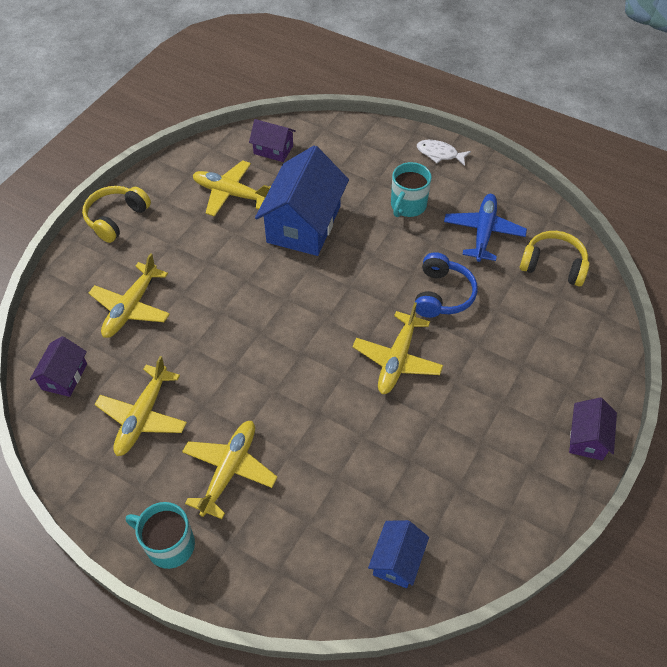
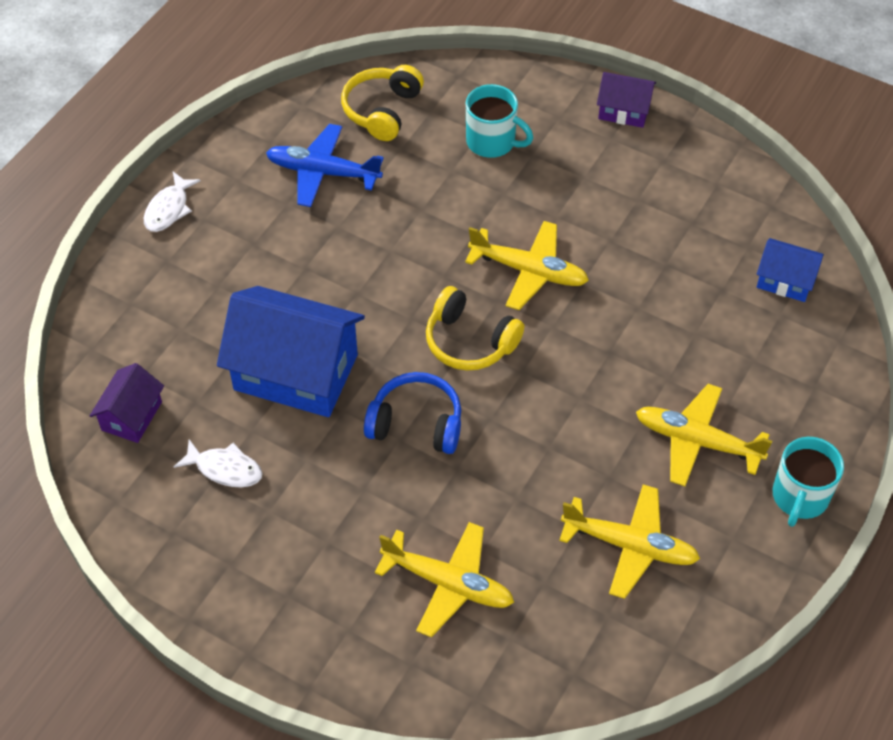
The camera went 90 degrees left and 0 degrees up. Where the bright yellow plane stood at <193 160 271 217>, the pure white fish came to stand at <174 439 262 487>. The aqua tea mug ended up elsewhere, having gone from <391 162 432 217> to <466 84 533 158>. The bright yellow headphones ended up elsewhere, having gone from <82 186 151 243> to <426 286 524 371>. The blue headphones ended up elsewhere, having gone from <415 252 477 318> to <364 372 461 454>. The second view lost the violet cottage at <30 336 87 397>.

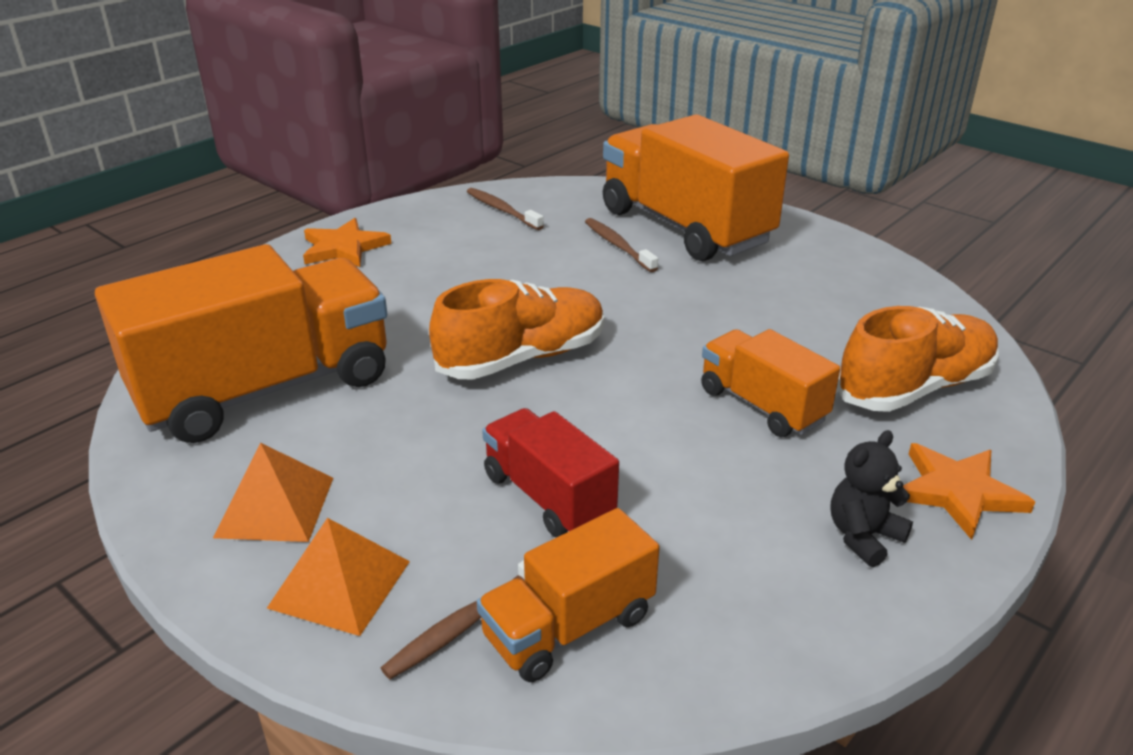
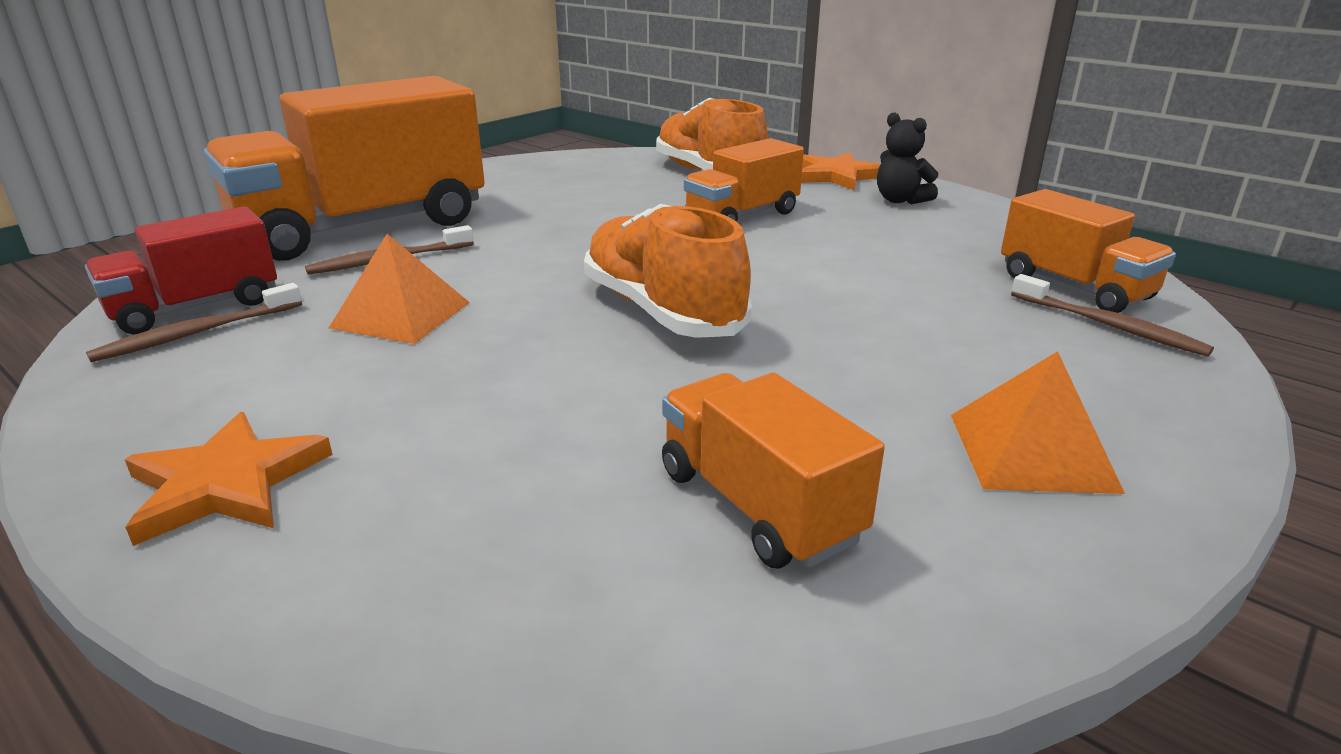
The camera went 90 degrees left and 5 degrees down. The size of the orange truck at <95 244 387 443> changed by a factor of 0.52. The red truck ended up elsewhere, having gone from <482 408 619 538> to <85 206 277 335>. The orange pyramid ended up elsewhere, having gone from <267 518 410 636> to <329 234 470 344>.

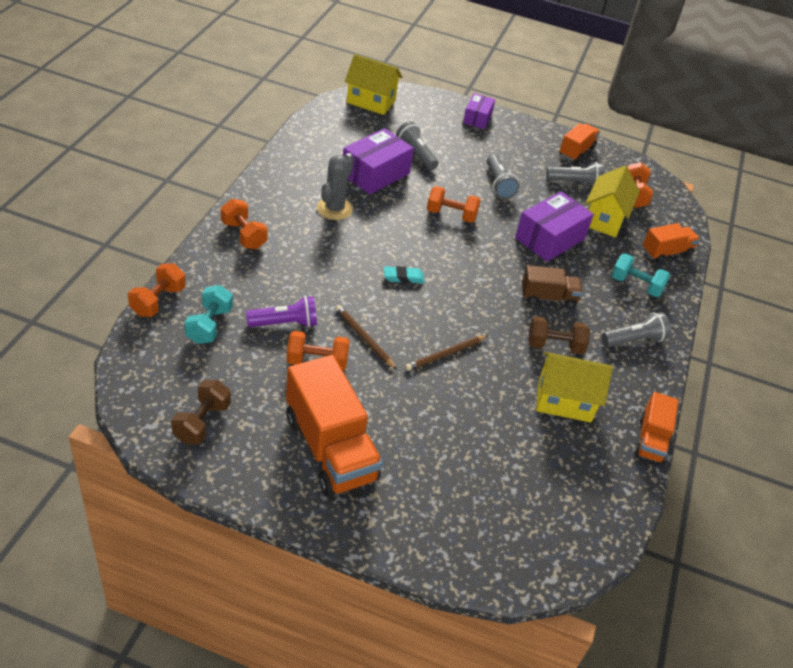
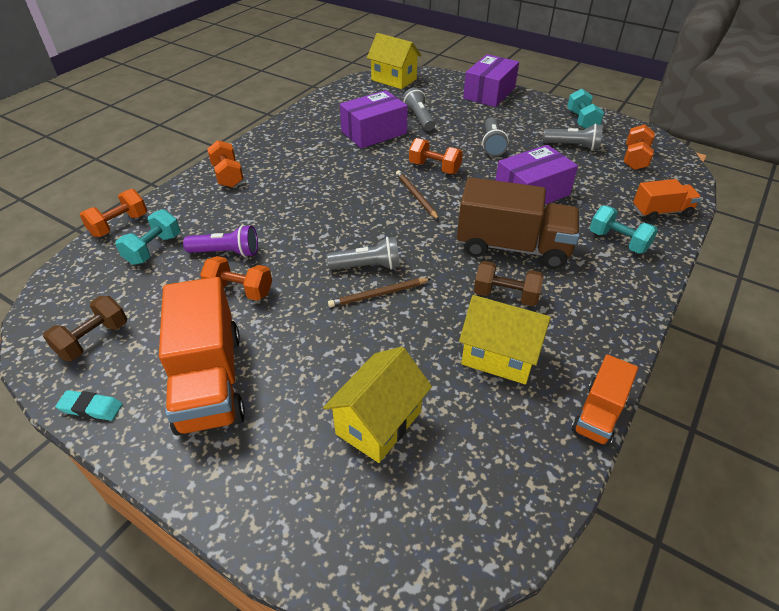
The camera went 20 degrees right and 0 degrees up. The size of the violet package at <463 93 495 129> changed by a factor of 1.67. Where the orange truck stood at <559 123 600 163>, the aqua free weight came to stand at <567 89 604 129>. The second view lost the ash-grey saguaro cactus at <317 153 354 220>. The bright yellow cottage ended up elsewhere, having gone from <585 166 640 237> to <323 346 432 463>. The size of the russet truck at <522 265 583 308> changed by a factor of 1.82. The aqua gum eraser ended up elsewhere, having gone from <384 266 425 284> to <55 390 122 421>. The russet wooden pencil ended up elsewhere, having gone from <335 305 397 370> to <396 170 439 220>. The ash-grey flashlight ended up elsewhere, having gone from <602 312 671 347> to <327 237 400 270>.

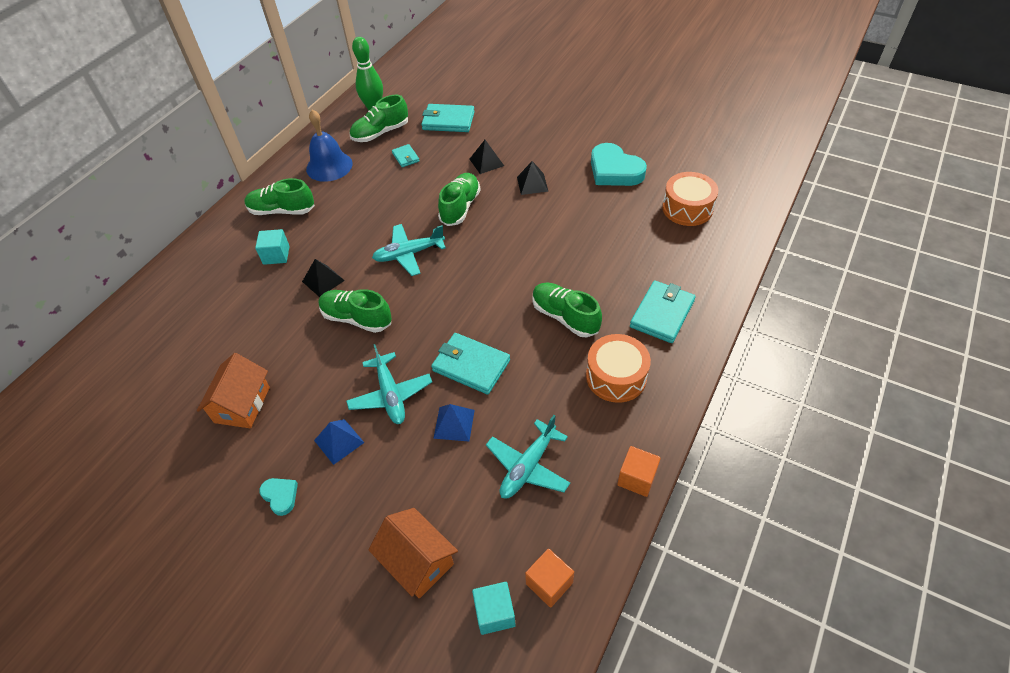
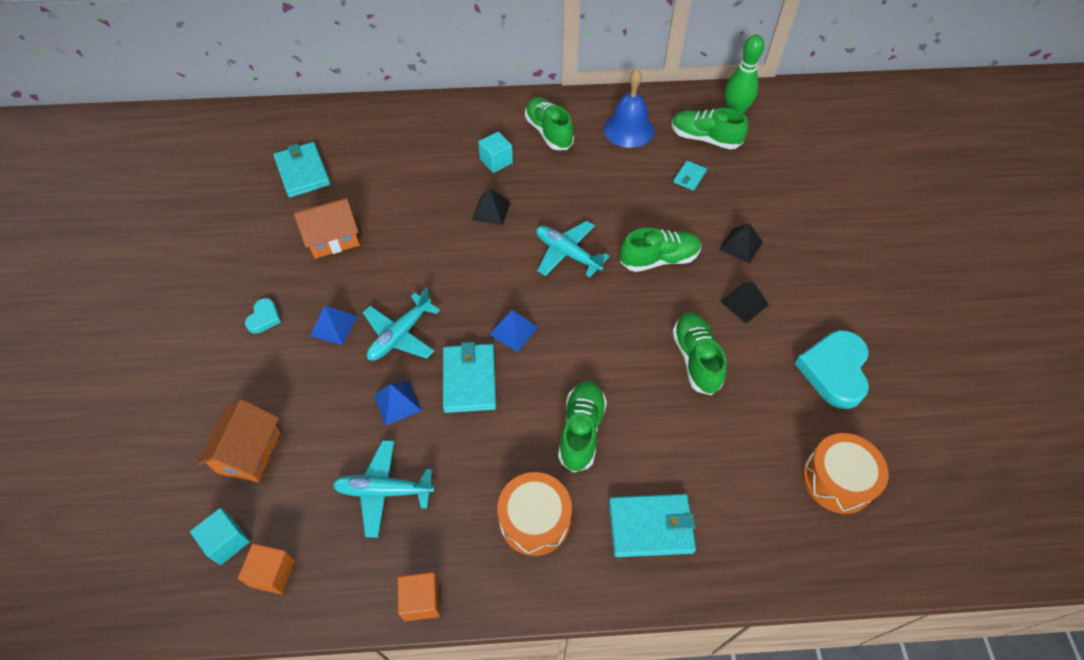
The camera went 55 degrees right and 5 degrees up. The aqua wallet ended up elsewhere, having gone from <421 104 475 132> to <274 142 330 198>. The leaf-green sneaker ended up elsewhere, having gone from <319 289 392 333> to <672 312 727 395>. The second view gained the blue pyramid at <489 310 538 352>.

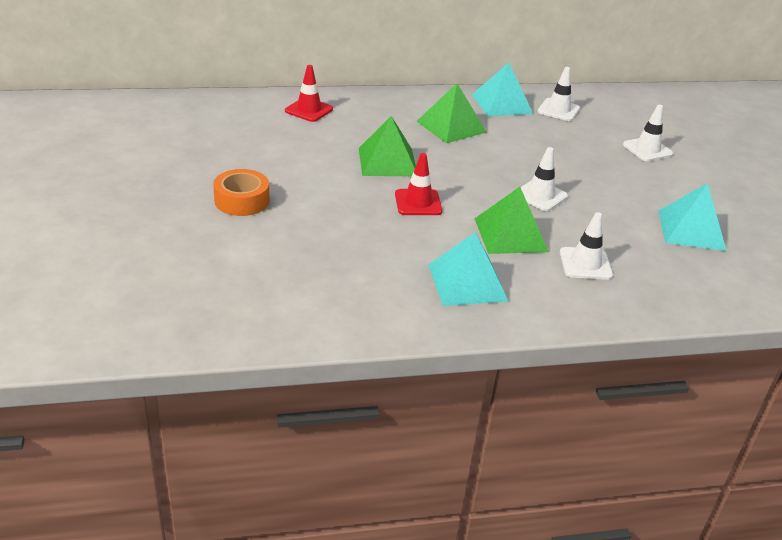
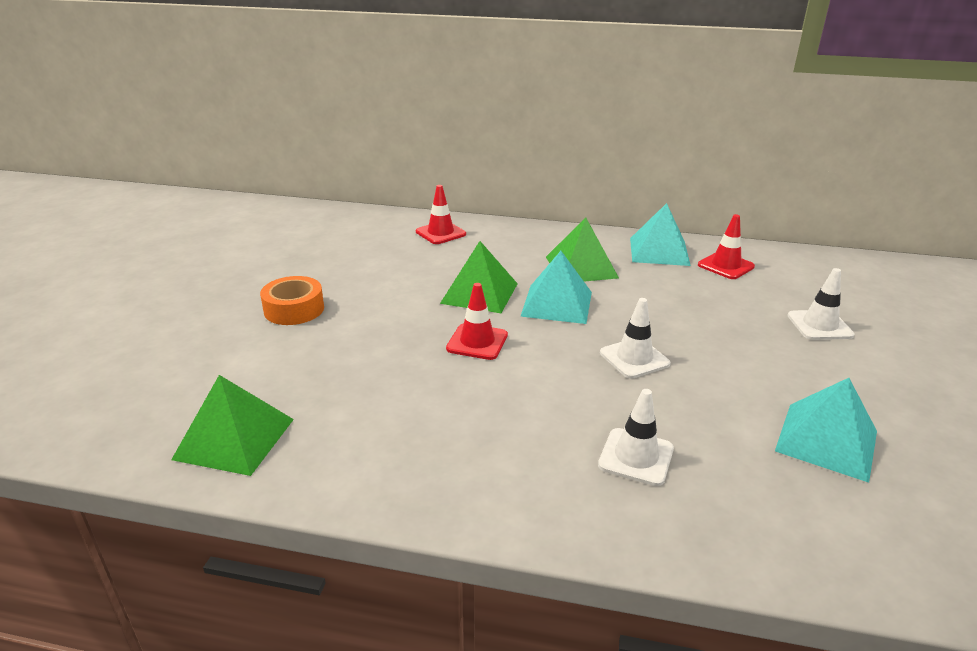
The camera went 25 degrees right and 5 degrees down. What was the pure white road cone at <538 67 580 121> turned into the red road cone at <698 214 755 279>. The leaf-green pyramid ended up elsewhere, having gone from <475 187 549 254> to <171 375 294 476>. The aqua pyramid ended up elsewhere, having gone from <428 232 509 306> to <520 251 592 324>.

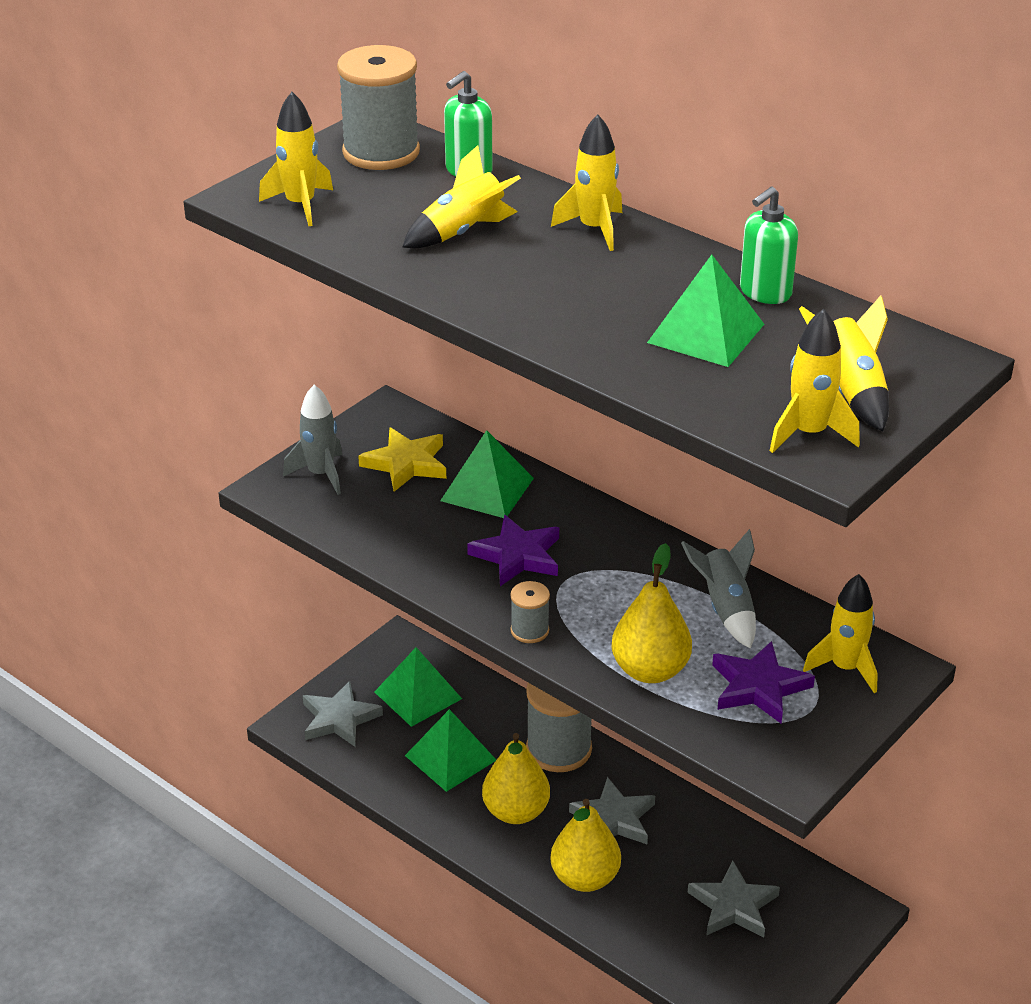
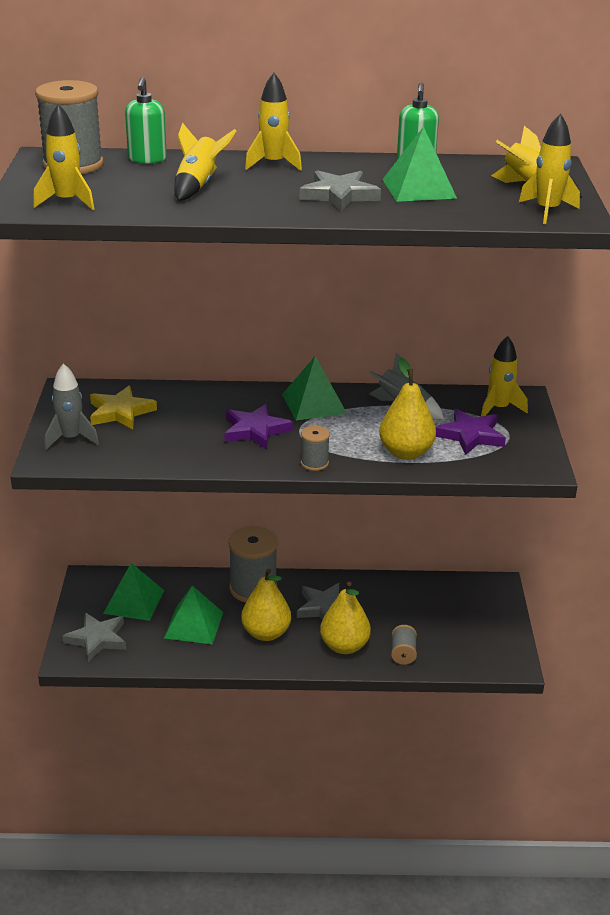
The camera went 40 degrees left and 5 degrees down. The leaf-green pyramid ended up elsewhere, having gone from <440 430 534 518> to <282 356 347 420>. The ash-grey star shape ended up elsewhere, having gone from <687 860 780 937> to <300 170 381 211>. The second view gained the ash-grey reel of thread at <391 625 417 665>.

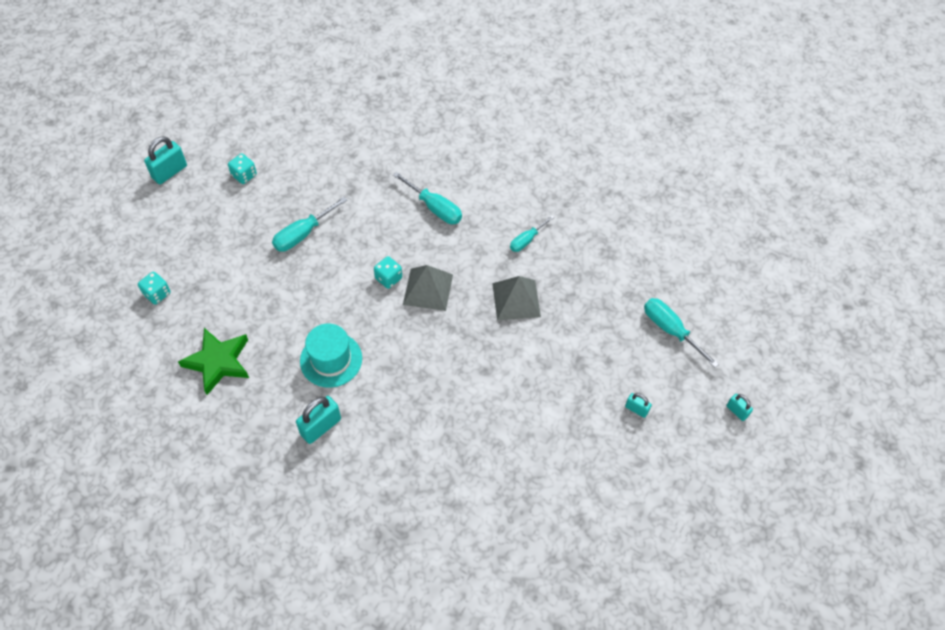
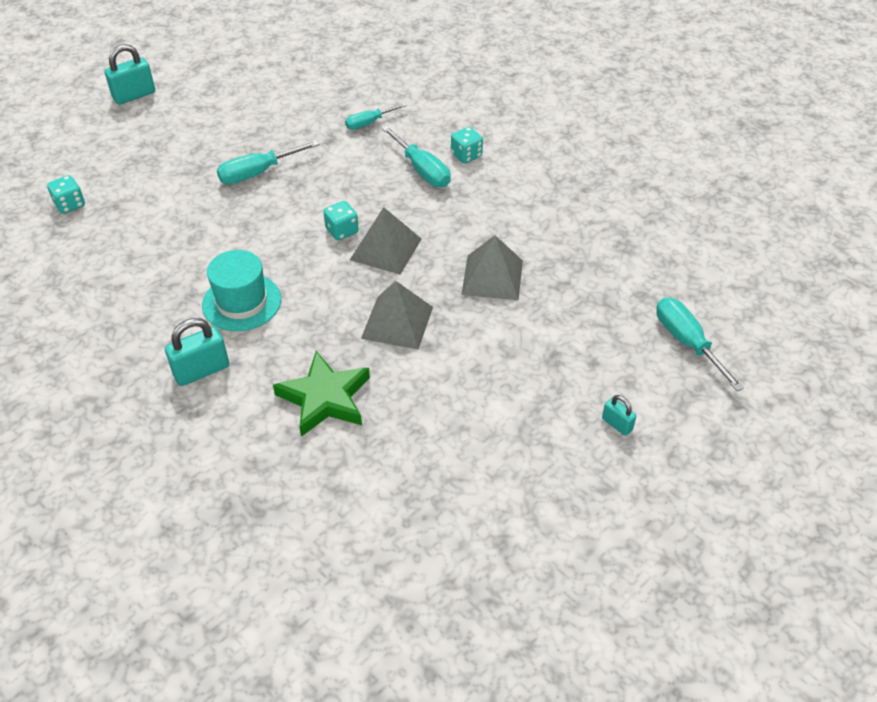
The camera went 15 degrees right and 10 degrees down. The aqua game die ended up elsewhere, having gone from <228 154 257 184> to <451 127 483 163>. The aqua hand screwdriver ended up elsewhere, having gone from <510 215 555 252> to <345 103 407 130>. The leaf-green star shape ended up elsewhere, having gone from <178 328 249 395> to <273 351 370 437>. The second view lost the aqua padlock at <726 394 753 421>. The second view gained the ash-grey pyramid at <361 281 433 350>.

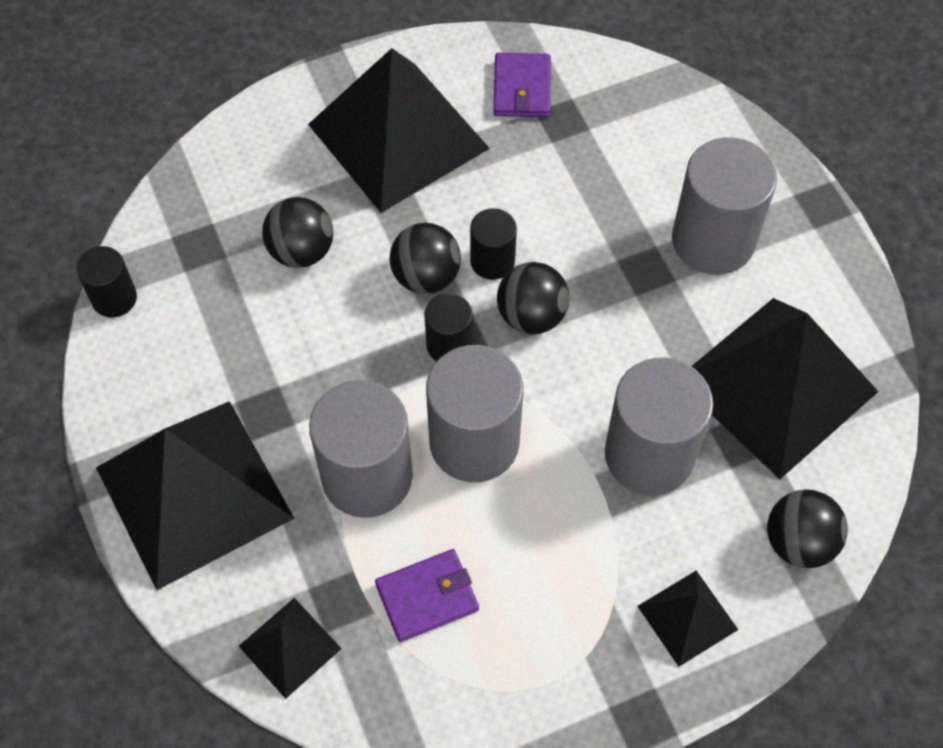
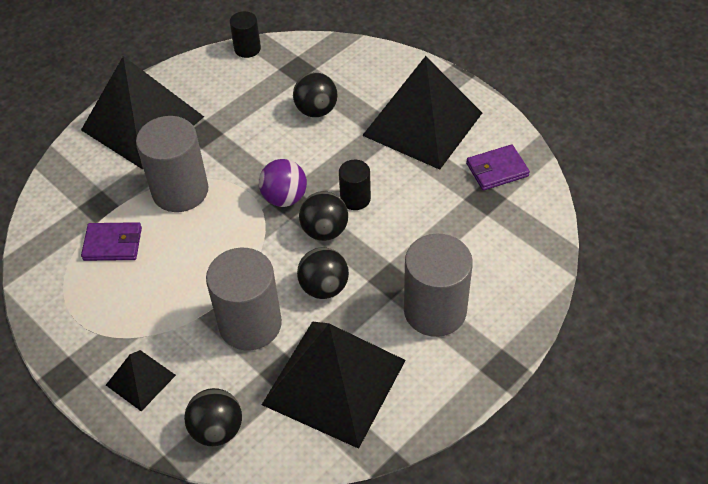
The camera went 70 degrees right and 10 degrees down. The jet-black ball ended up elsewhere, having gone from <390 223 461 294> to <297 247 349 299>. Where the jet-black cylinder shape stood at <425 293 472 361>, the violet ball came to stand at <259 159 307 207>. The second view lost the ash-grey cylinder shape at <426 345 523 482>. The violet wallet at <375 549 479 642> ended up facing another way, 45 degrees counterclockwise from before. The second view lost the jet-black pyramid at <239 598 342 699>.

